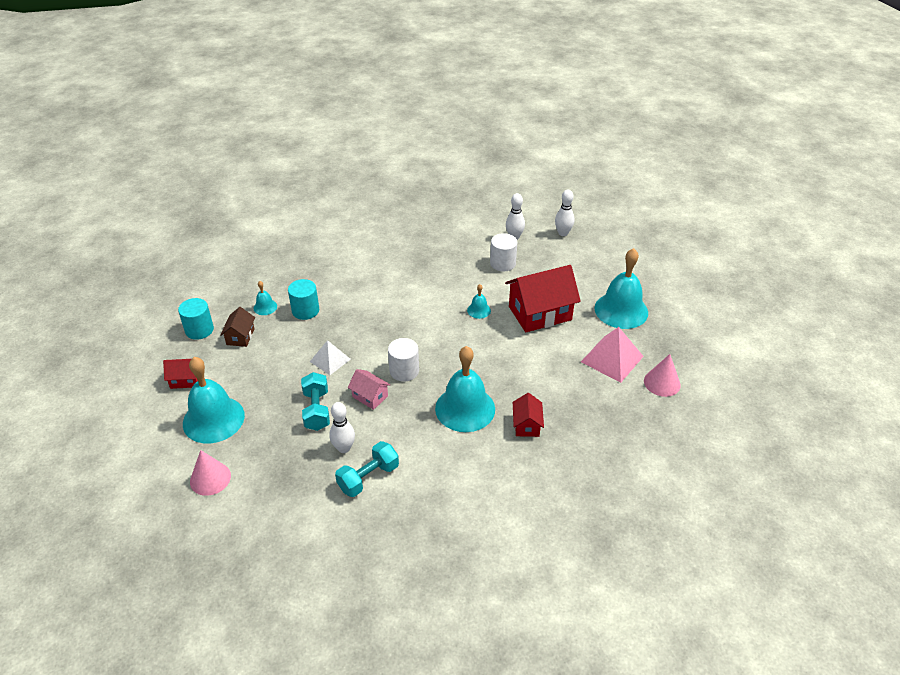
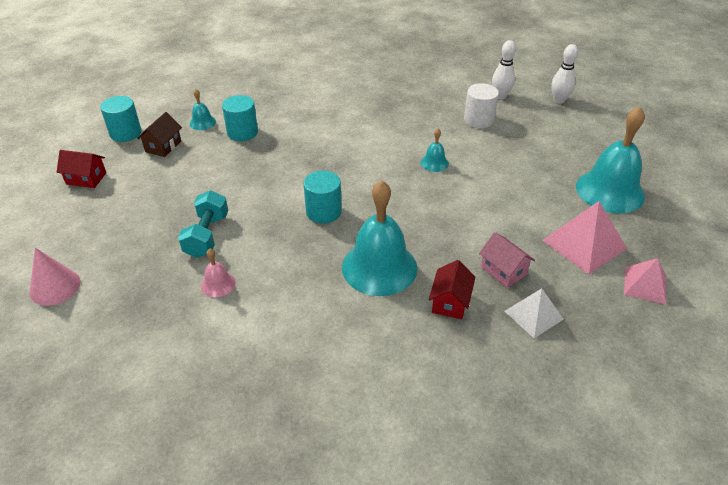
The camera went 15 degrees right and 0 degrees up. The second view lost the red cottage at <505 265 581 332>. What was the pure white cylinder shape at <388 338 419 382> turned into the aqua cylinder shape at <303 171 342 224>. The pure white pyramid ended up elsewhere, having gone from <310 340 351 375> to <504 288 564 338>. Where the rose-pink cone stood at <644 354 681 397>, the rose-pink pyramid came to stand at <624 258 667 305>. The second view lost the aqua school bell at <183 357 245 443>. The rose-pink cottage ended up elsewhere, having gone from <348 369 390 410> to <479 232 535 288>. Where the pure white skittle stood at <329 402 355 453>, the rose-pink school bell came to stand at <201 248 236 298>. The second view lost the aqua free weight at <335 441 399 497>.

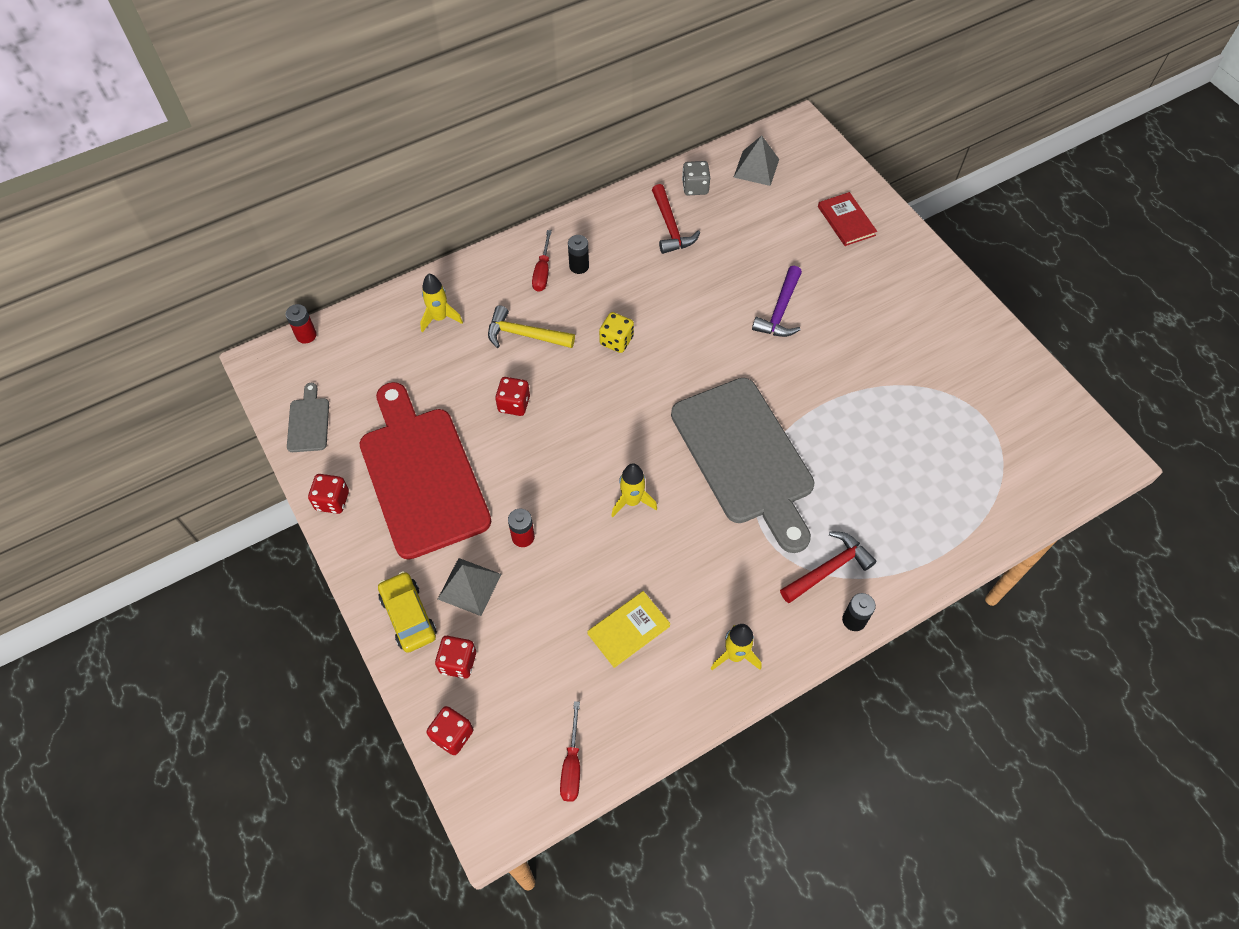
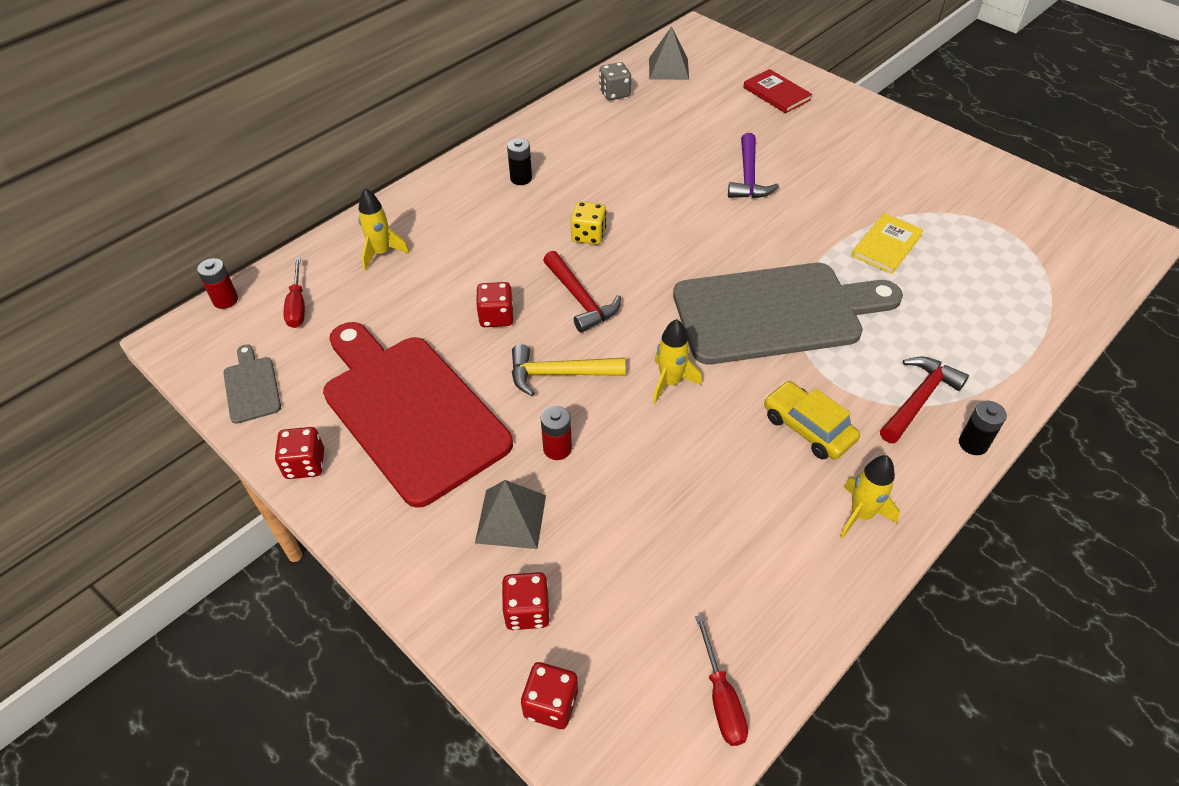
The camera went 15 degrees left and 10 degrees down. The red hammer ended up elsewhere, having gone from <652 184 700 254> to <543 251 621 333>. The red hand screwdriver ended up elsewhere, having gone from <532 230 552 292> to <283 257 305 328>. The bright yellow hammer ended up elsewhere, having gone from <488 305 575 348> to <512 344 625 396>. The ash-grey cutting board at <671 378 814 553> ended up facing another way, 60 degrees counterclockwise from before. The bright yellow automobile ended up elsewhere, having gone from <378 571 437 653> to <764 381 860 460>. The bright yellow hardcover ended up elsewhere, having gone from <587 591 670 668> to <852 213 924 274>.

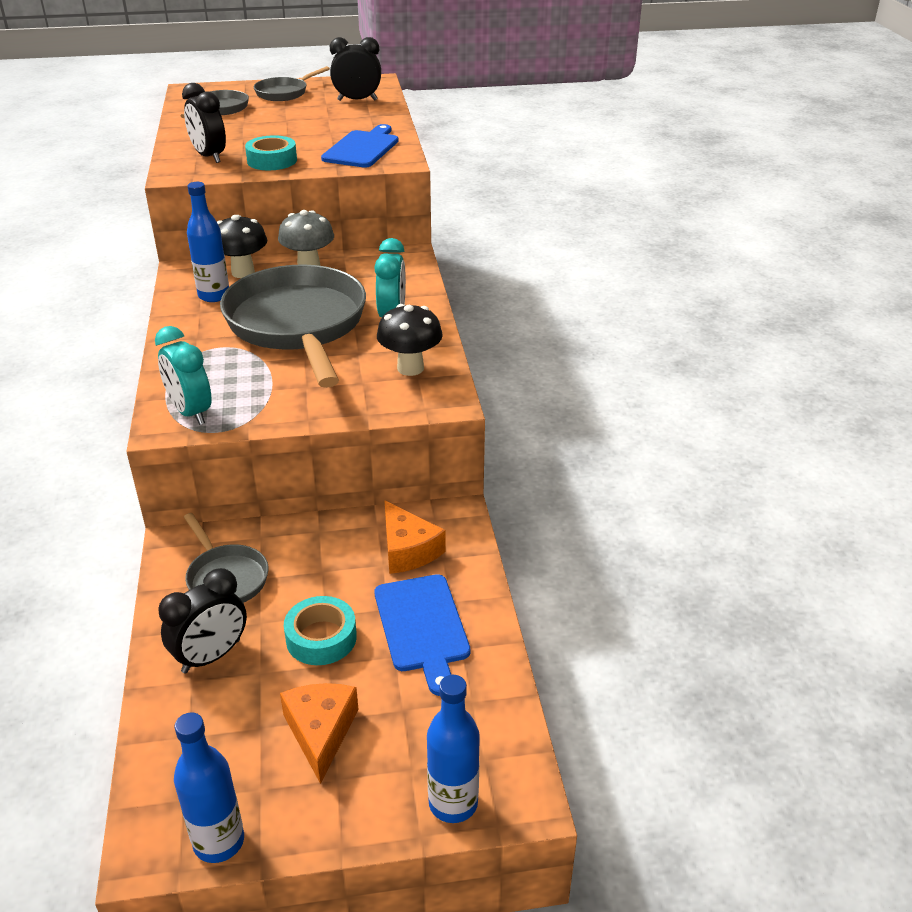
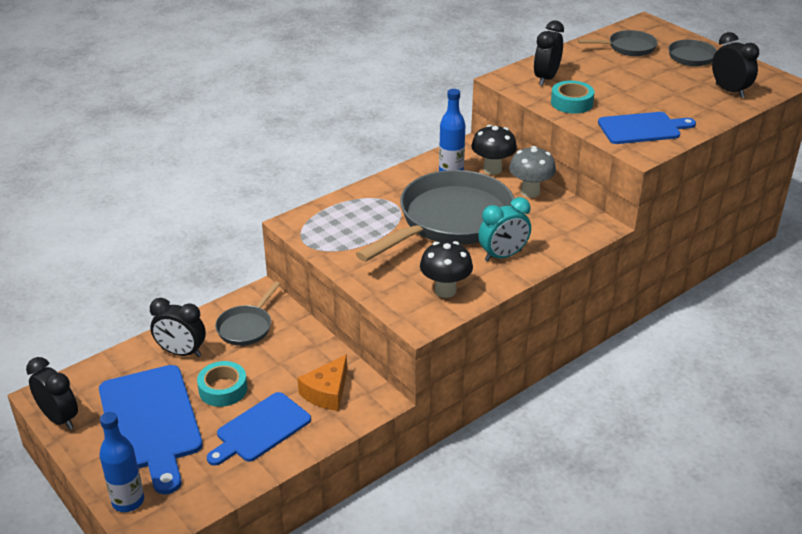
The camera went 60 degrees right and 0 degrees up. The second view lost the aqua bedside clock at <155 326 212 425>. Where the orange cheese stood at <280 683 358 784>, the blue cutting board came to stand at <99 365 203 495>. Where the blue drink bottle stood at <174 712 244 863>, the jet-black bedside clock came to stand at <26 357 78 430>.

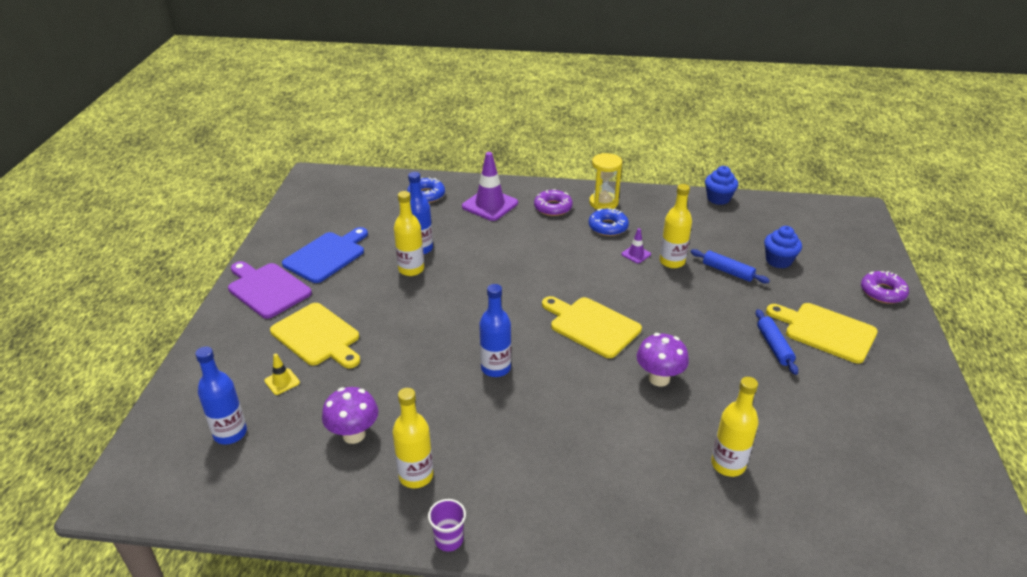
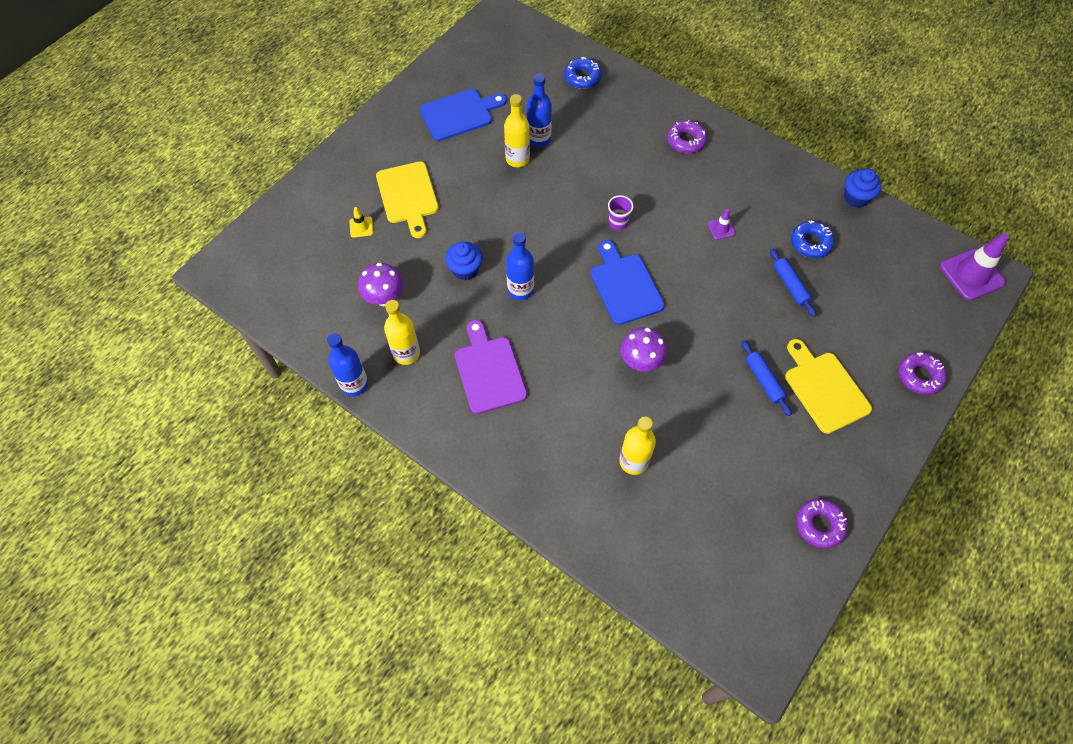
The camera went 30 degrees right and 25 degrees up. The violet road cone ended up elsewhere, having gone from <462 152 518 221> to <940 233 1009 300>. The second view lost the bright yellow hourglass at <589 153 622 209>. The second view lost the bright yellow drink bottle at <660 184 692 268>. The blue glazed donut ended up elsewhere, having gone from <589 208 629 236> to <791 221 834 258>. The blue fairy cake ended up elsewhere, having gone from <764 226 802 268> to <445 242 483 280>. The violet cutting board ended up elsewhere, having gone from <228 261 312 319> to <455 320 527 414>. What was the bright yellow cutting board at <542 296 642 358> turned into the blue cutting board at <590 240 665 325>. The blue pastry roller at <755 309 798 375> ended up facing another way, 45 degrees counterclockwise from before. The blue drink bottle ended up elsewhere, having gone from <195 346 247 445> to <327 333 368 396>. The violet cup ended up elsewhere, having gone from <428 499 466 552> to <608 195 633 230>. The second view gained the violet glazed donut at <796 499 848 548>.

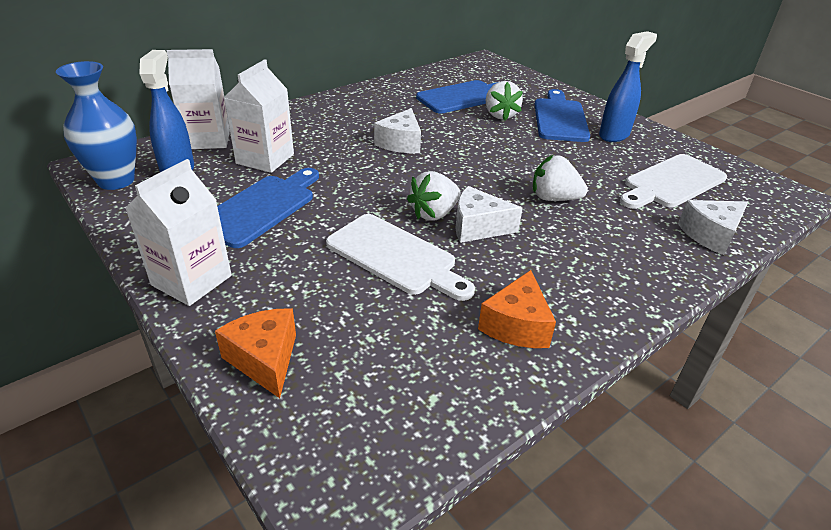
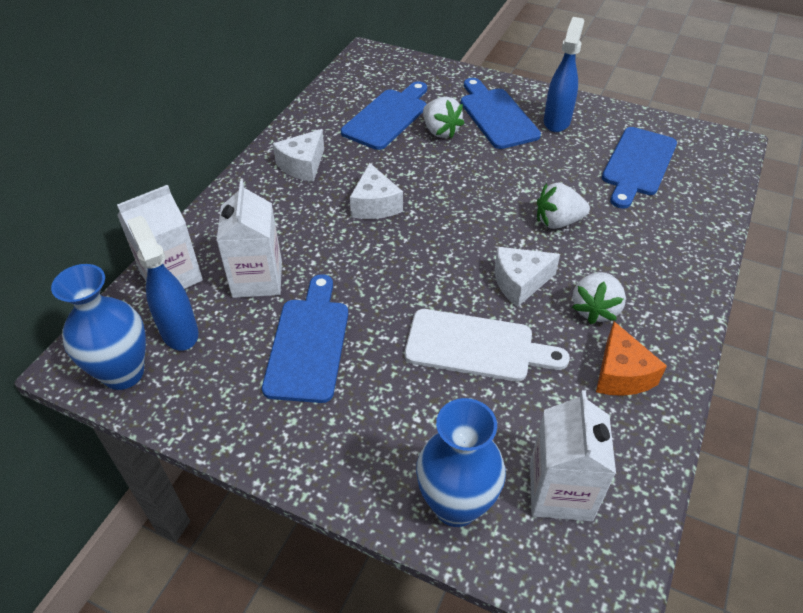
The camera went 25 degrees left and 10 degrees up. What was the pure white cutting board at <620 154 727 209> turned into the blue cutting board at <602 127 677 209>. The pure white carton ended up elsewhere, having gone from <125 159 232 306> to <530 390 616 521>. The pure white strawberry ended up elsewhere, having gone from <407 171 460 221> to <572 272 626 324>. The pure white cheese ended up elsewhere, having gone from <678 200 748 255> to <273 129 324 182>. Where the orange cheese stood at <215 308 296 398>, the blue flower vase came to stand at <416 398 506 527>.

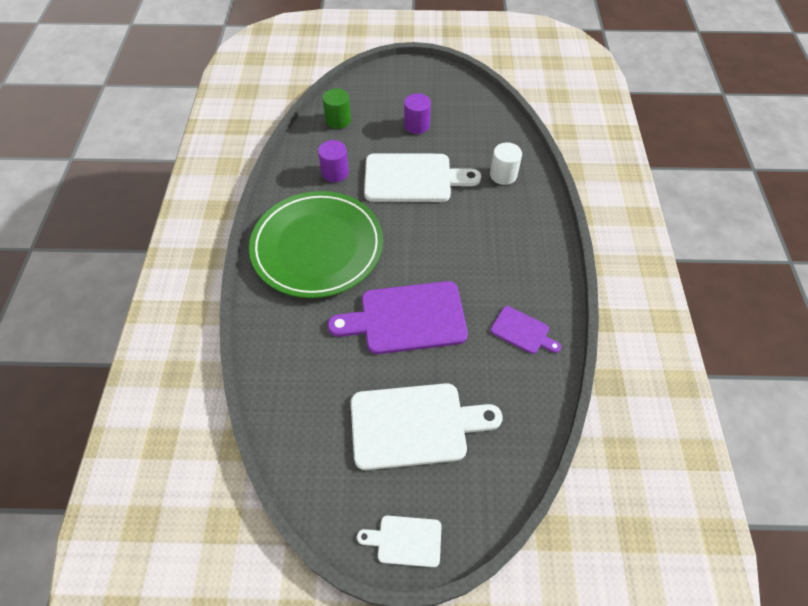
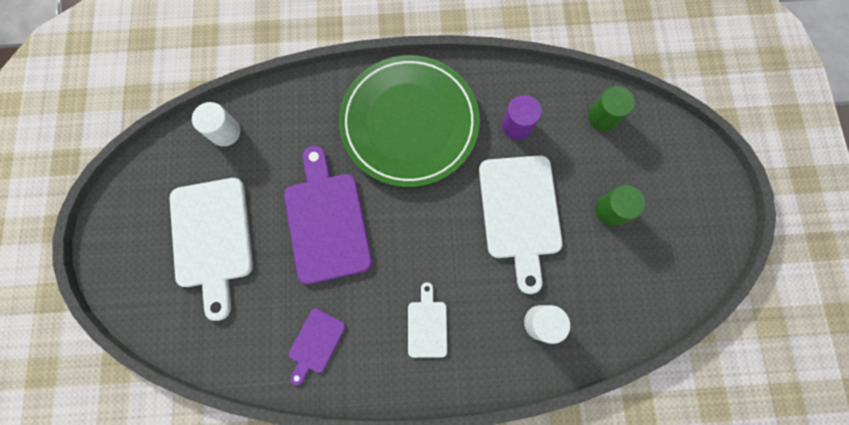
The camera went 85 degrees right and 20 degrees up. What was the violet cylinder shape at <404 93 431 134> turned into the leaf-green cylinder shape at <595 185 645 226>. The pure white cutting board ended up elsewhere, having gone from <357 516 442 567> to <408 282 447 358>. The second view gained the pure white cylinder shape at <192 102 240 147>.

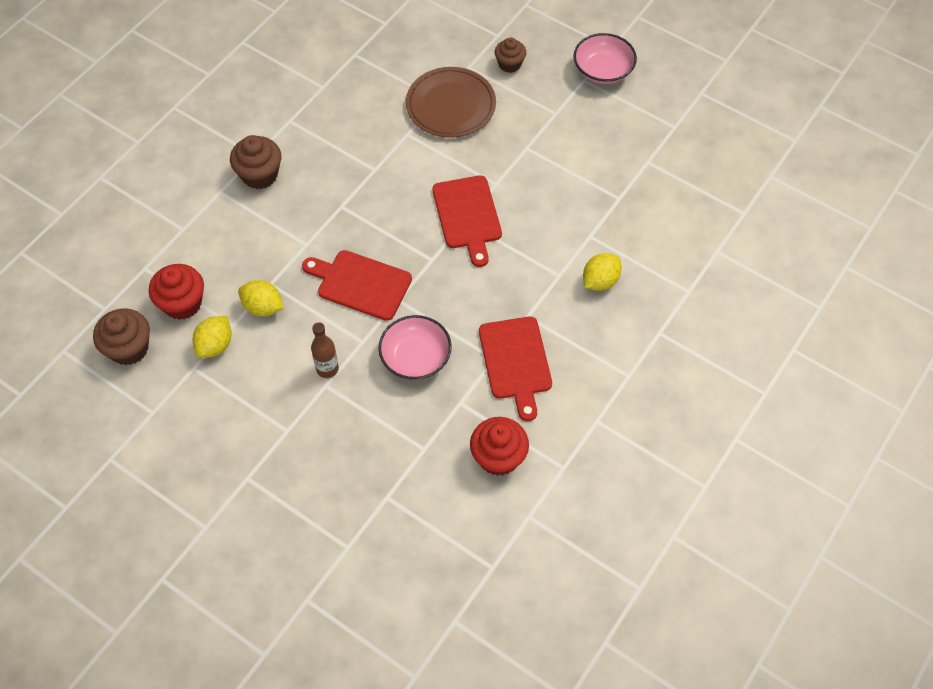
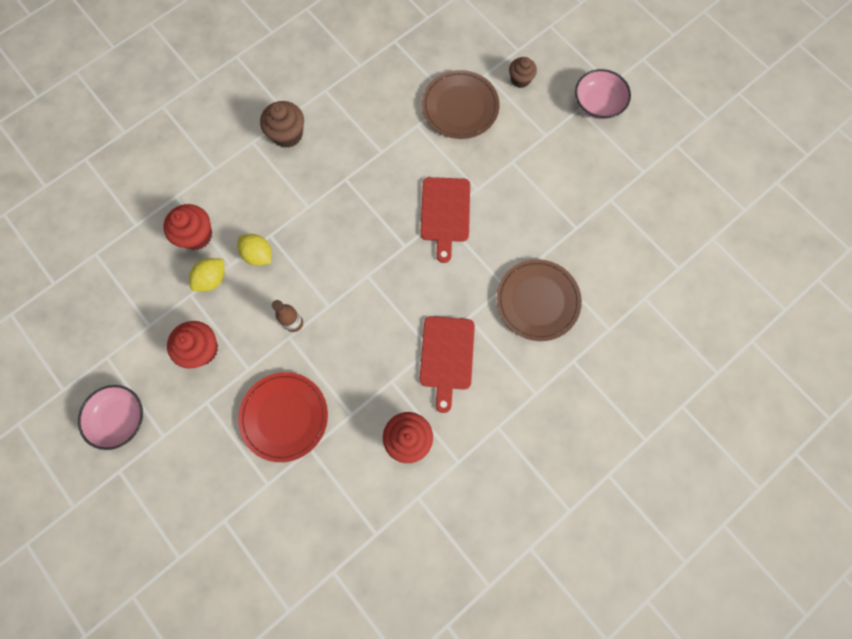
The camera went 15 degrees right and 15 degrees up. The second view lost the red cutting board at <302 250 412 321>. Where the bright yellow toy lemon stood at <583 253 622 291>, the russet flat dish came to stand at <497 259 582 341>. The second view lost the russet fairy cake at <93 308 150 365>. The rose-pink bowl ended up elsewhere, having gone from <378 315 452 380> to <78 385 143 450>. The second view gained the red fairy cake at <167 321 218 369>. The second view gained the red flat dish at <238 372 328 462>.

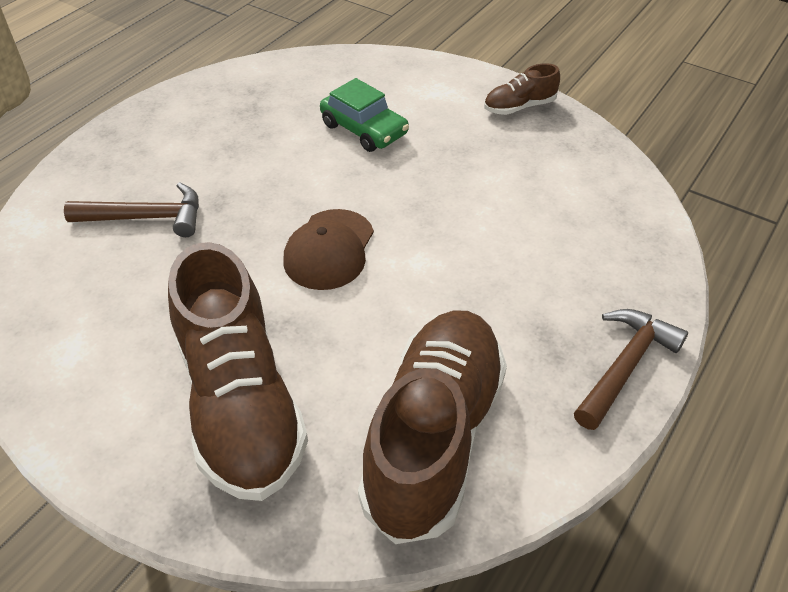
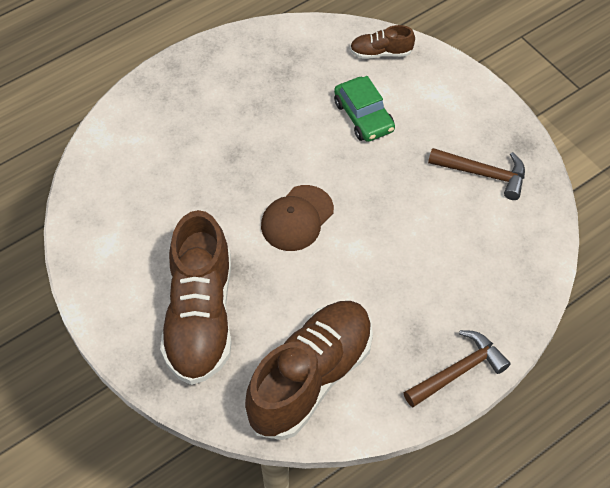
The camera went 20 degrees right and 10 degrees up. The russet sneaker ended up elsewhere, having gone from <484 63 560 115> to <350 25 415 59>. The russet hammer ended up elsewhere, having gone from <64 182 199 237> to <428 148 525 200>.

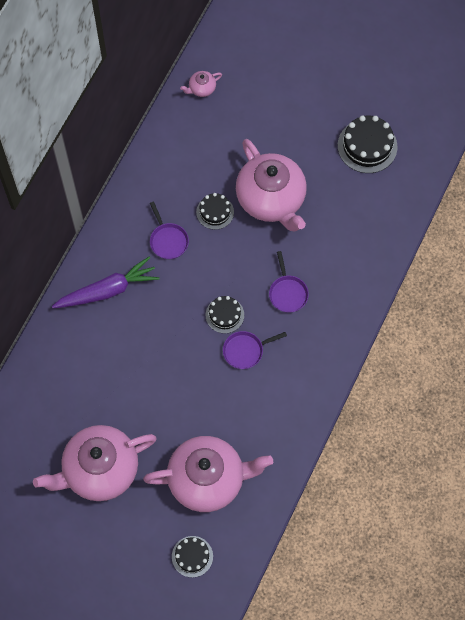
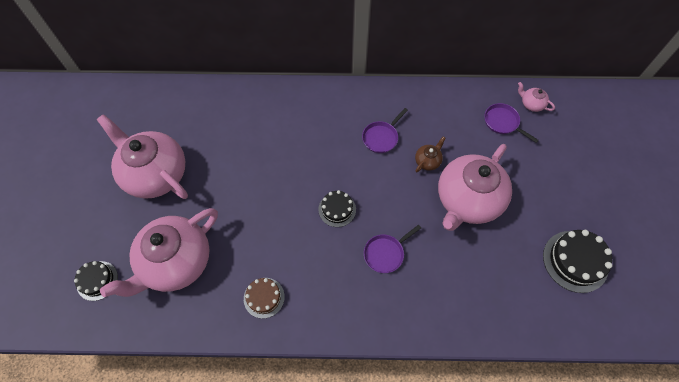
The camera went 65 degrees right and 5 degrees down. Where the jet-black cake stood at <196 193 234 230>, the russet china teapot came to stand at <415 136 446 173>. The second view lost the violet root vegetable at <52 256 159 308>. The violet frying pan ended up elsewhere, having gone from <223 331 287 369> to <485 103 539 143>. The rose-pink china teapot at <143 436 273 512> ended up facing another way, 75 degrees clockwise from before. The second view gained the russet cake at <244 278 285 319>.

